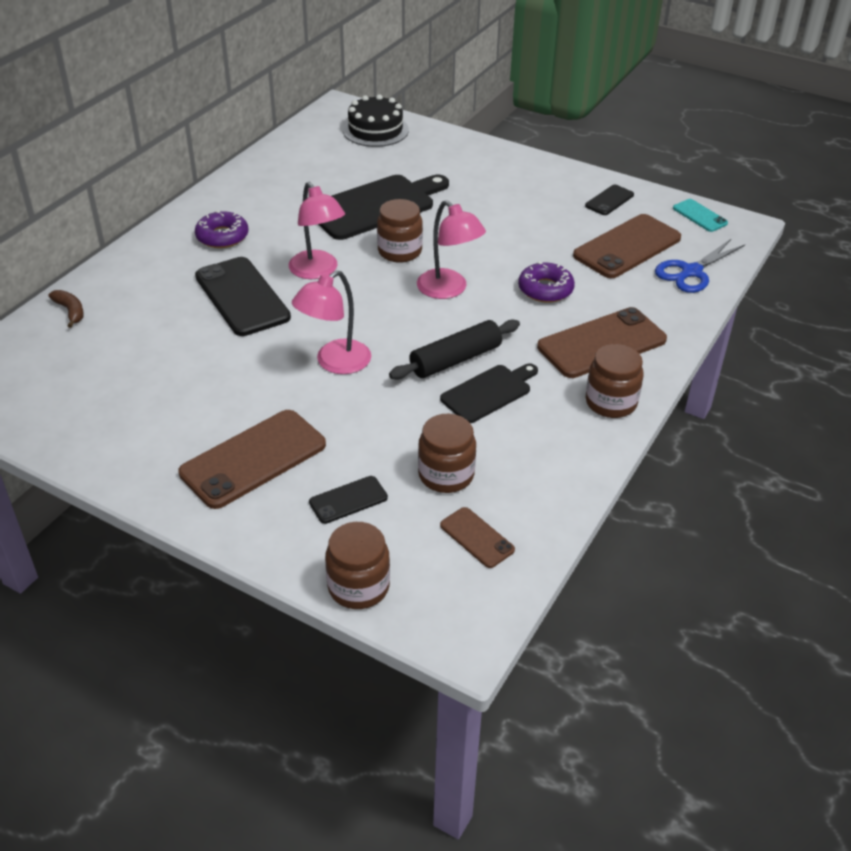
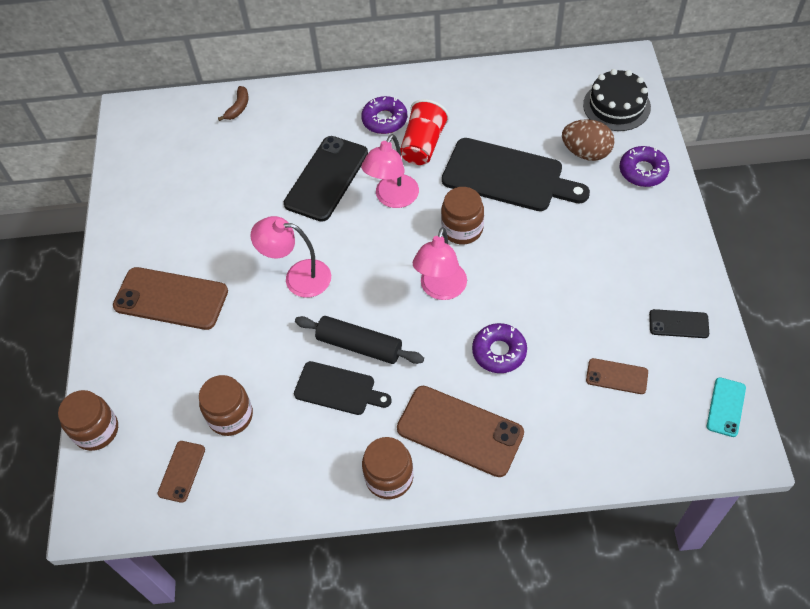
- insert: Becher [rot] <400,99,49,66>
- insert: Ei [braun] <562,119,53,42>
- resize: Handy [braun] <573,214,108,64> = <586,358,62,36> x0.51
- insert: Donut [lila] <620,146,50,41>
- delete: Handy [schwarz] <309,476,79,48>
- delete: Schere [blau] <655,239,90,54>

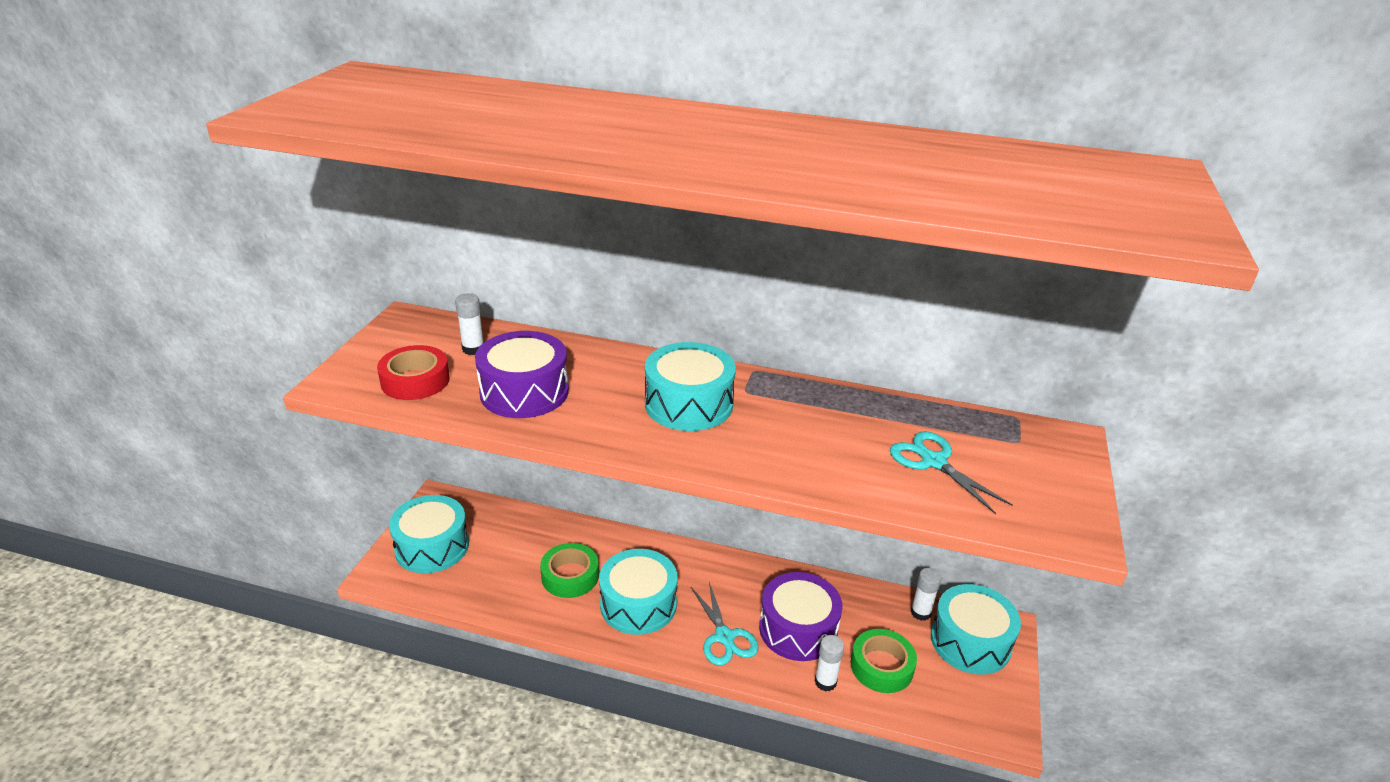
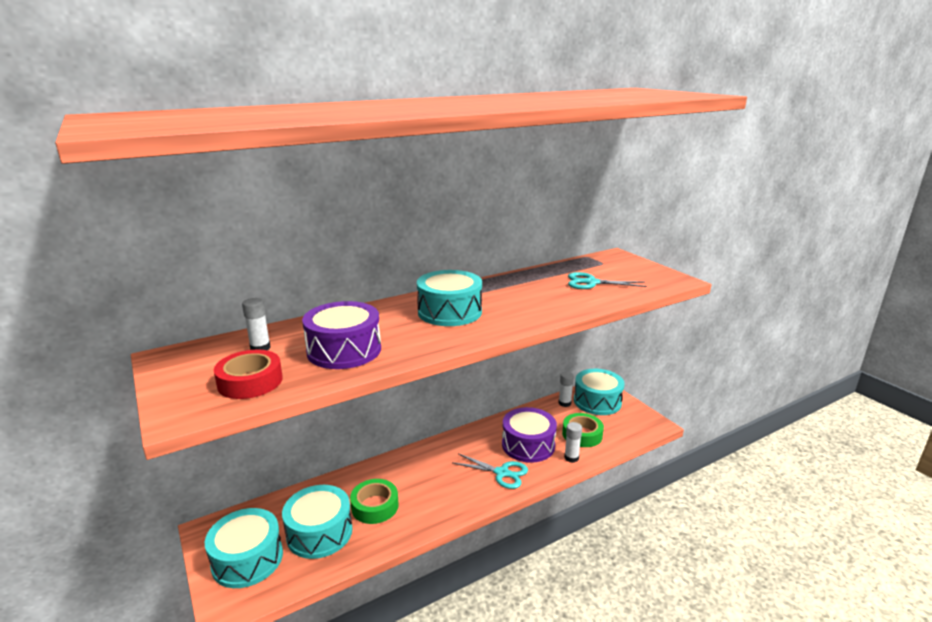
- move: Trommel [türkis] <599,549,79,86> to <282,485,71,74>

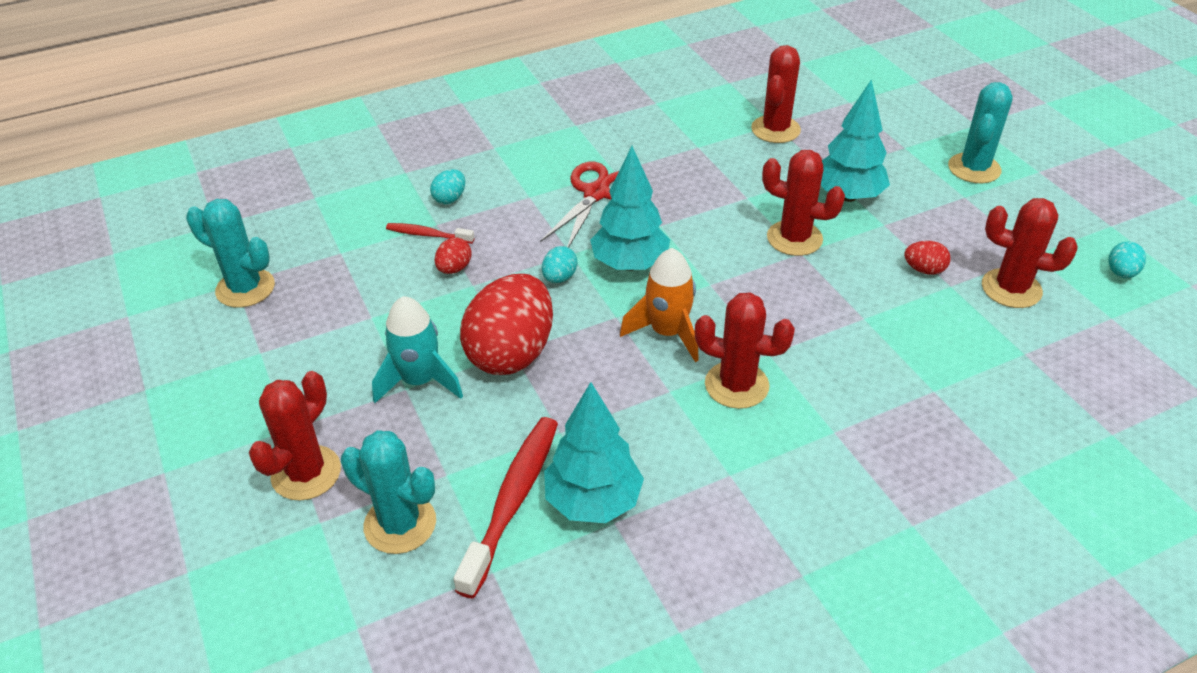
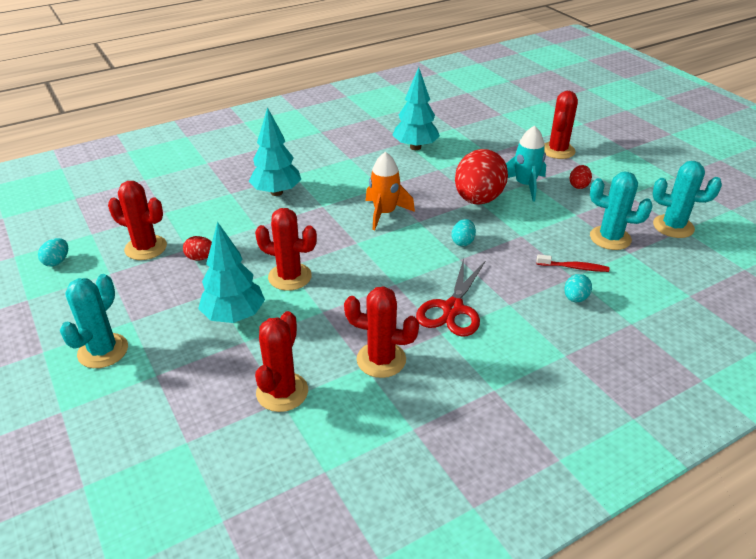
- move: Baum [türkis] <590,146,80,125> to <249,107,52,89>
- move: Kaktus [rot] <695,292,100,117> to <344,286,75,92>
- move: Ei [rot] <435,238,37,36> to <570,165,22,24>
- move: Kaktus [türkis] <341,430,95,124> to <590,172,63,78>
- delete: Zahnbürste [rot] <454,417,104,182>

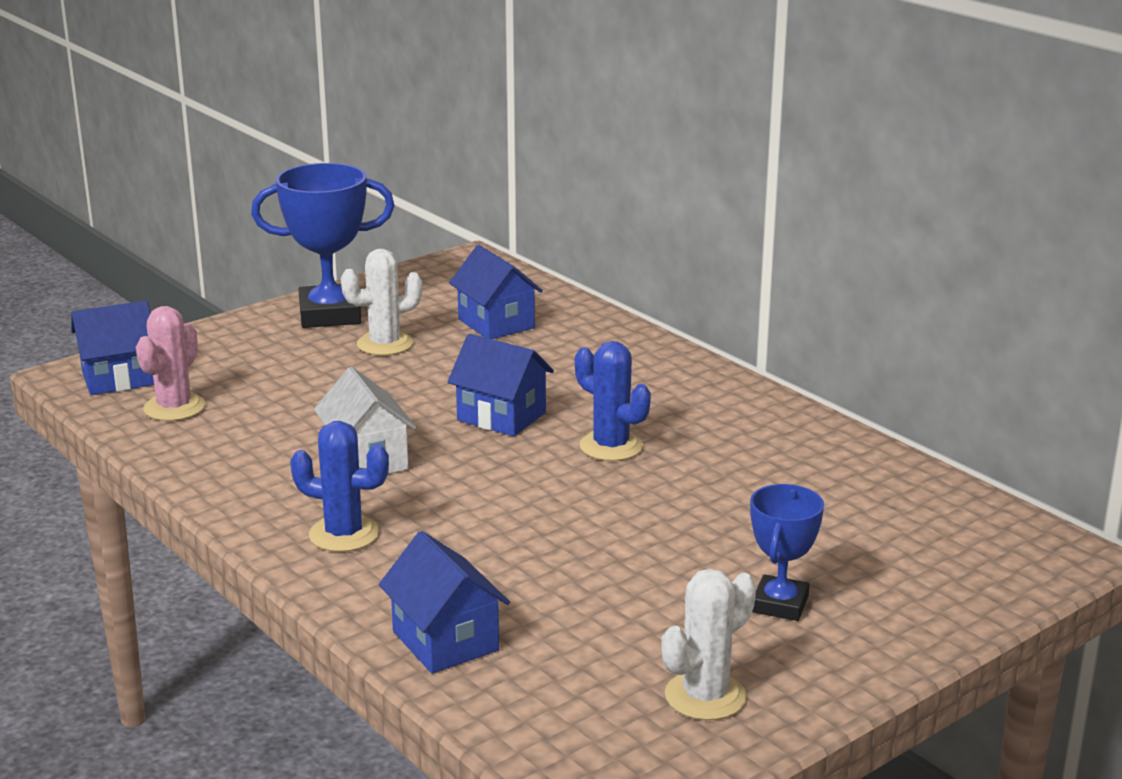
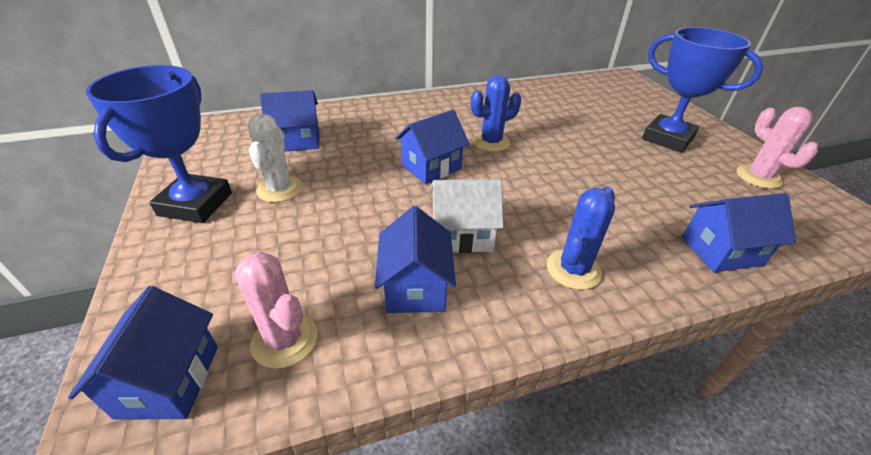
- insert: Haus [blau] <375,206,81,107>
- resize: Pokal [blau] <750,484,74,137> = <642,27,121,126> x1.68
- recolor: Kaktus [weiß] <661,569,95,151> to Kaktus [rosa] <736,107,82,82>

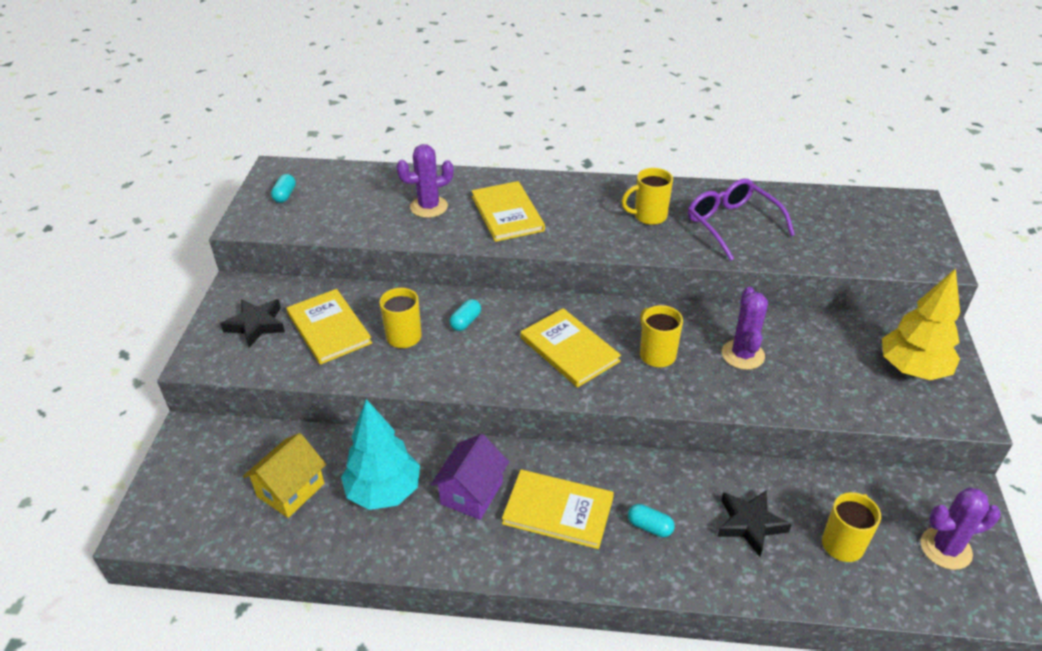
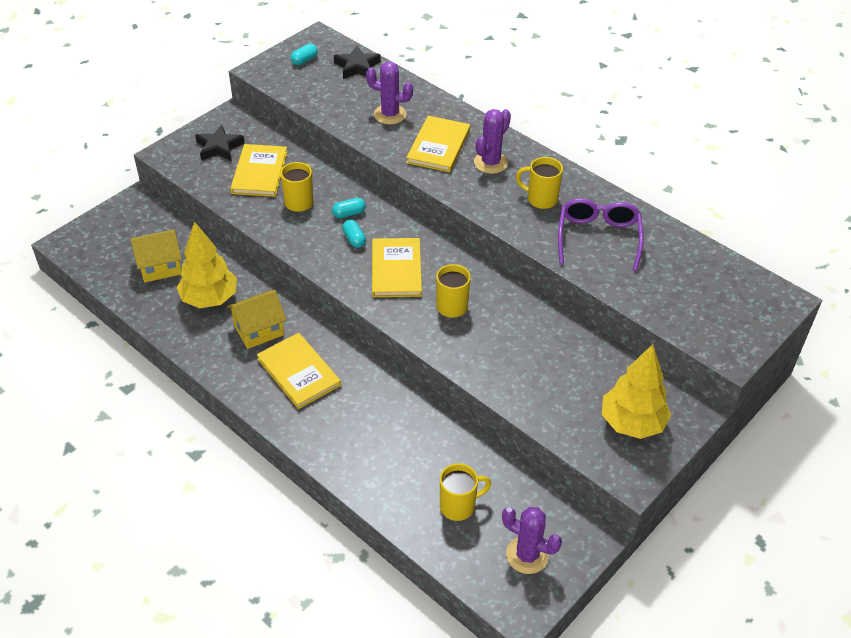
- recolor: Baum [türkis] <341,399,79,111> to Baum [gelb] <177,221,60,87>
- recolor: Haus [lila] <431,434,78,86> to Haus [gelb] <227,290,60,59>
- move: Stern [schwarz] <717,490,75,67> to <334,46,47,33>
- move: Kapsel [türkis] <628,504,47,33> to <342,219,24,29>
- move: Kaktus [lila] <722,287,46,83> to <474,109,37,65>

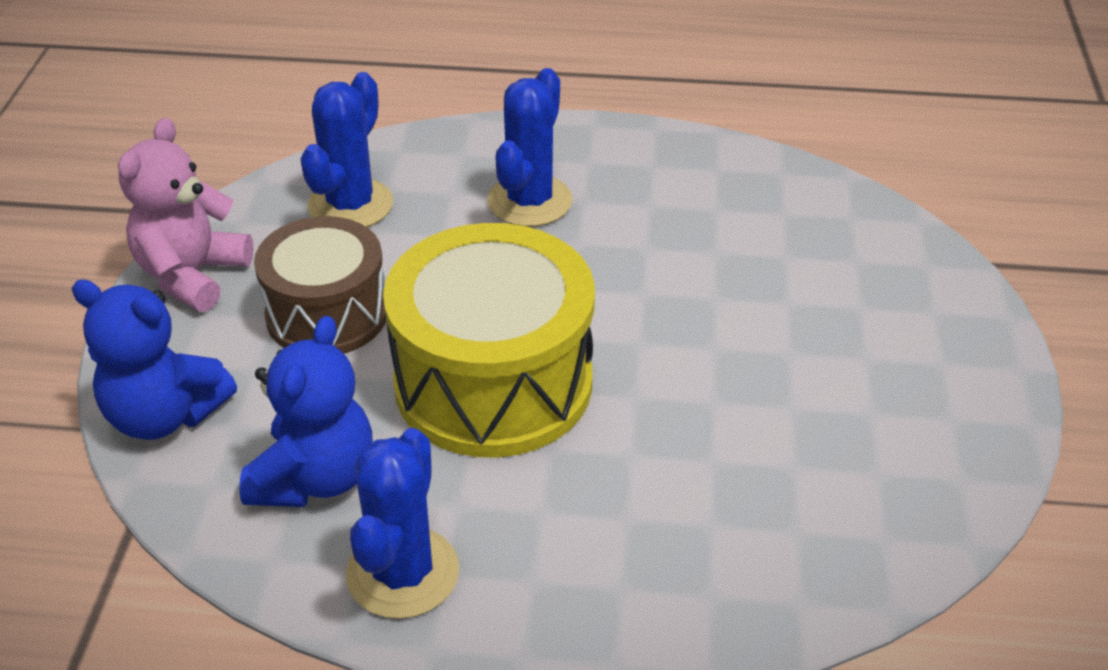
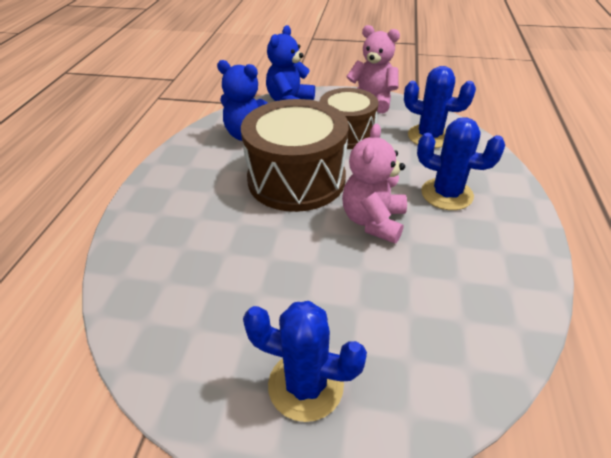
- recolor: Trommel [gelb] <383,223,212,234> to Trommel [braun] <241,99,108,113>
- move: Kaktus [blau] <346,428,113,191> to <243,301,124,121>
- insert: Teddybär [rosa] <342,124,65,119>

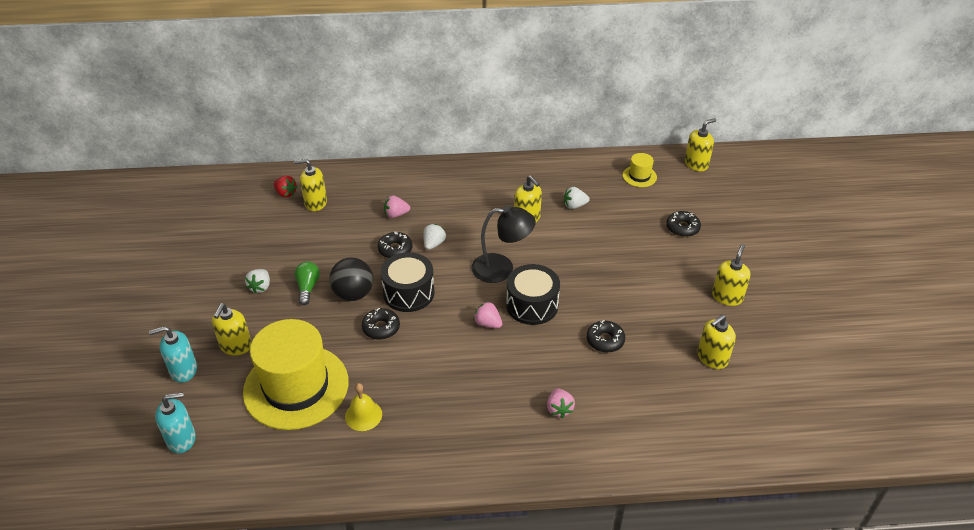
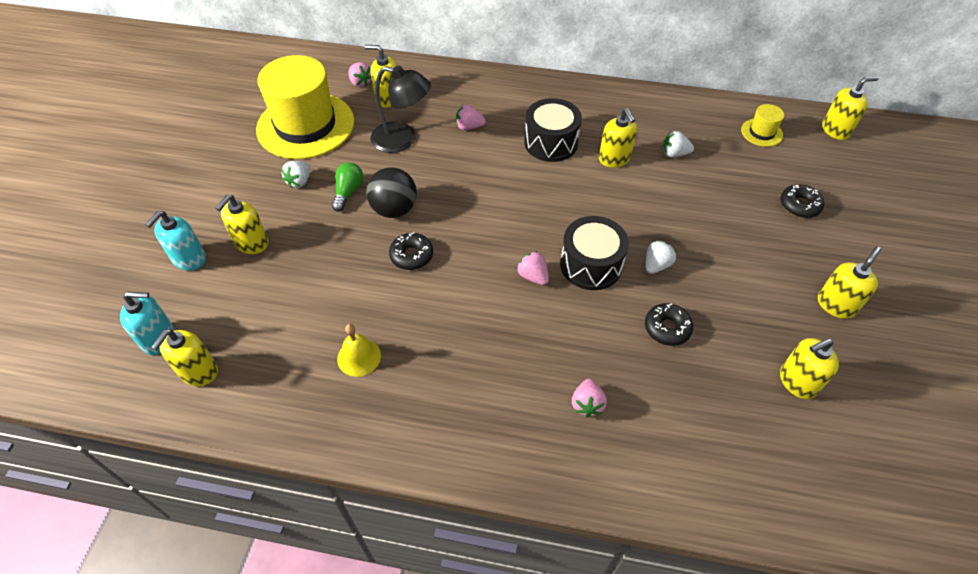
- rotate: Seifenspender [türkis] <149,326,48,57> = <145,211,61,59> 60 degrees counterclockwise
- insert: Seifenspender [gelb] <151,329,67,57>
- move: Hut [gelb] <243,319,106,111> to <256,55,98,104>
- recolor: Erdbeere [rot] <274,176,23,22> to Erdbeere [rosa] <348,62,23,25>
- move: Lampe [schwarz] <471,206,65,77> to <370,66,61,87>
- move: Trommel [schwarz] <380,252,55,60> to <524,98,58,64>
- move: Erdbeere [weiß] <423,224,23,26> to <646,240,30,34>
- delete: Donut [schwarz] <378,231,35,27>

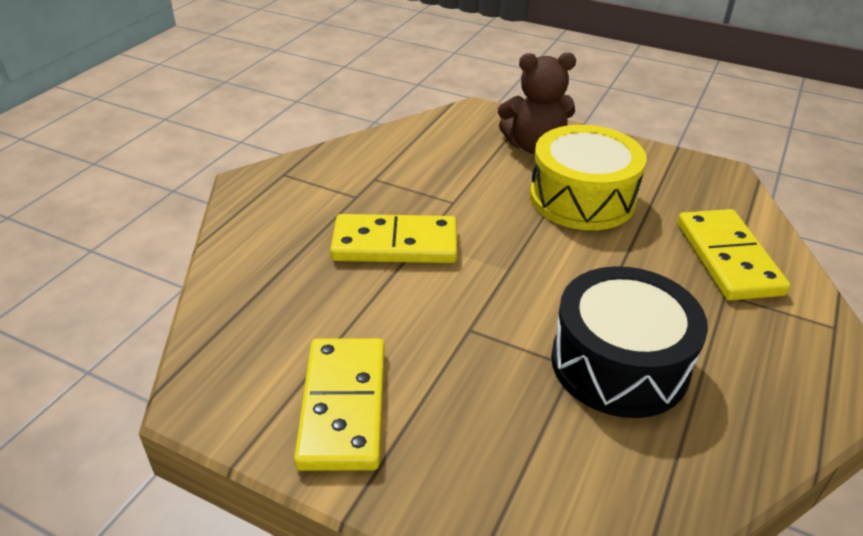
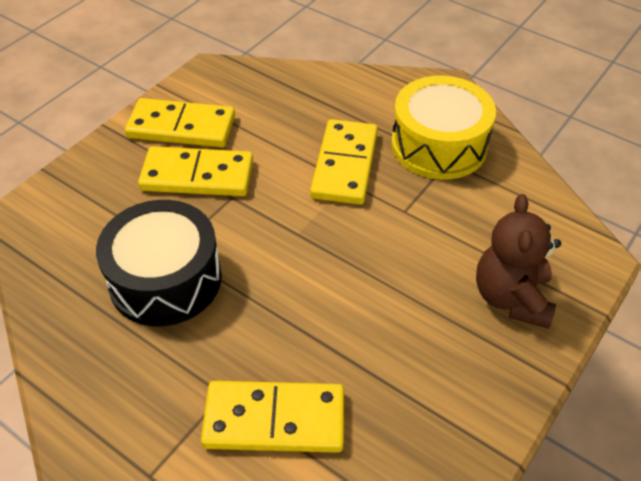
- insert: Dominostein [gelb] <138,146,115,50>
- move: Trommel [gelb] <530,125,117,105> to <391,76,105,104>

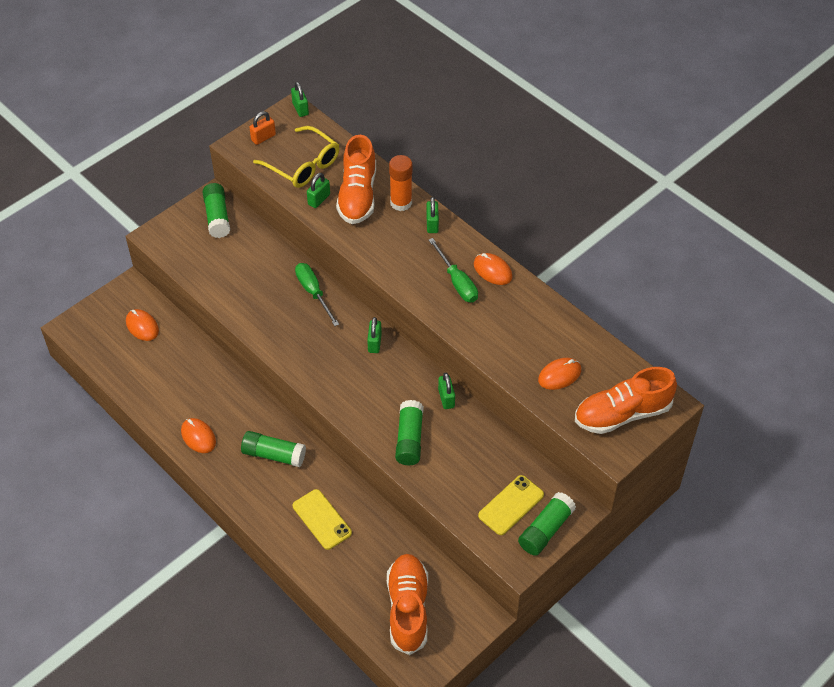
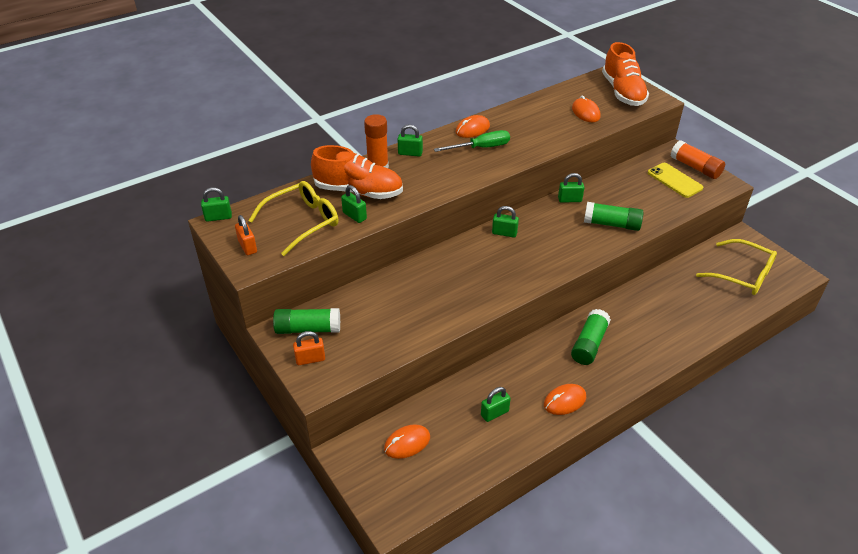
- insert: Vorhängeschloss [orange] <293,331,32,34>
- insert: Vorhängeschloss [grün] <481,387,30,35>
- recolor: Klebestift [grün] <518,492,58,64> to Klebestift [orange] <671,140,54,39>
- replace: Schuh [orange] <387,554,41,101> to Brille [gelb] <696,239,81,56>
- delete: Handy [gelb] <293,489,59,61>
- delete: Schraubenzieher [grün] <295,263,44,63>

